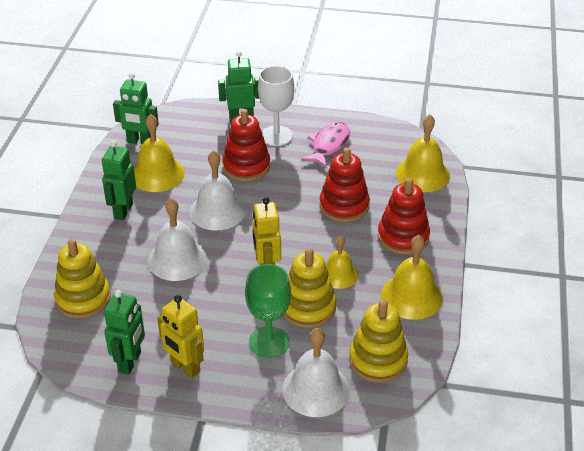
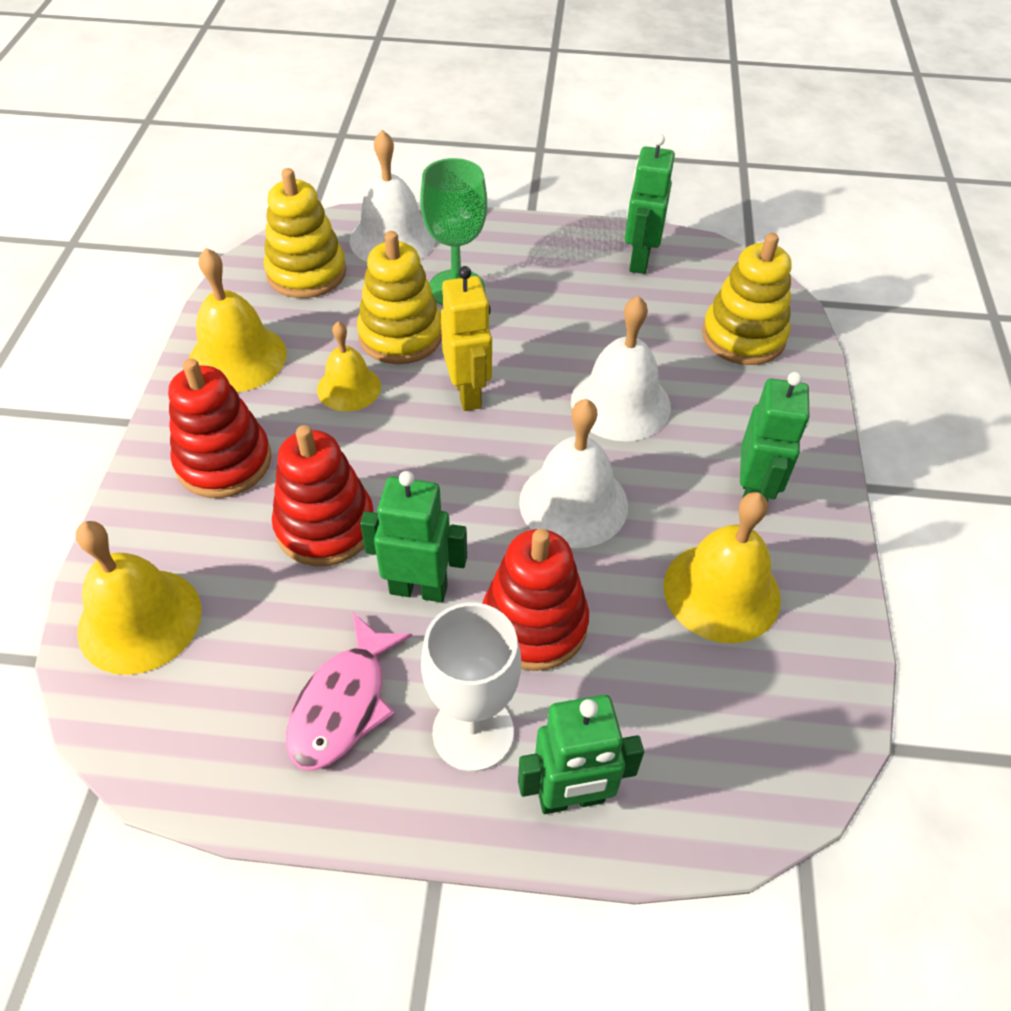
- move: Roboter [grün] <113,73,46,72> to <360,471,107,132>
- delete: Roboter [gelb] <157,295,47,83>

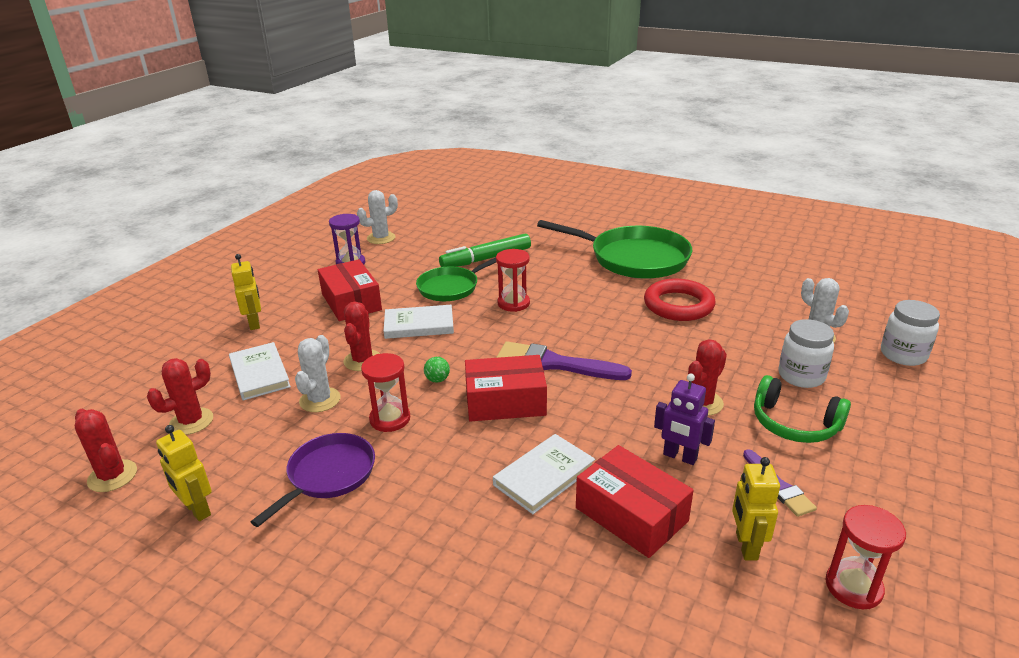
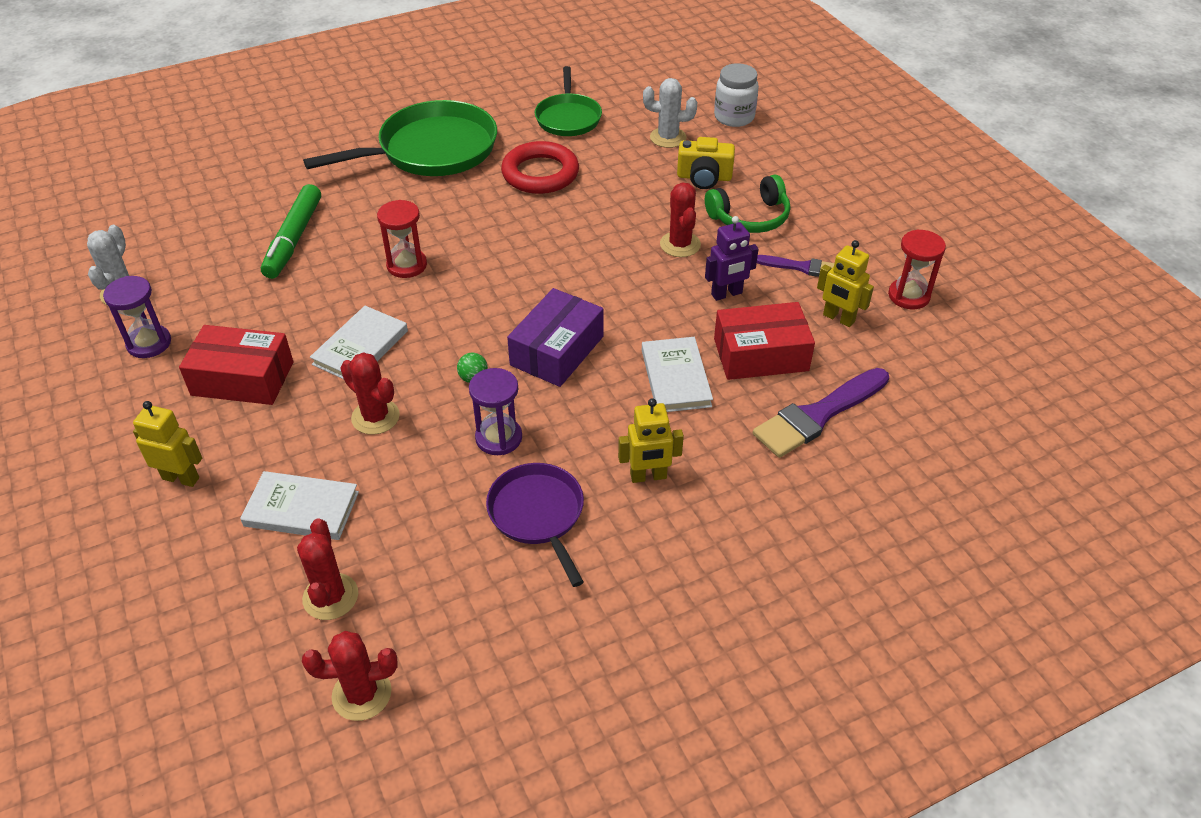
- recolor: Sanduhr [rot] <361,353,49,79> to Sanduhr [lila] <469,368,53,87>
- recolor: Schachtel [rot] <465,355,82,66> to Schachtel [lila] <507,288,97,99>
- move: Pfanne [grün] <416,258,80,43> to <535,66,67,70>
- move: Roboter [gelb] <156,425,56,96> to <618,398,66,85>
- replace: Einmachglas [weiß] <778,319,56,69> to Kamera [gelb] <677,137,58,52>
- move: Pinsel [lila] <496,342,136,38> to <753,368,136,90>
- delete: Kaktus [weiß] <295,335,46,77>

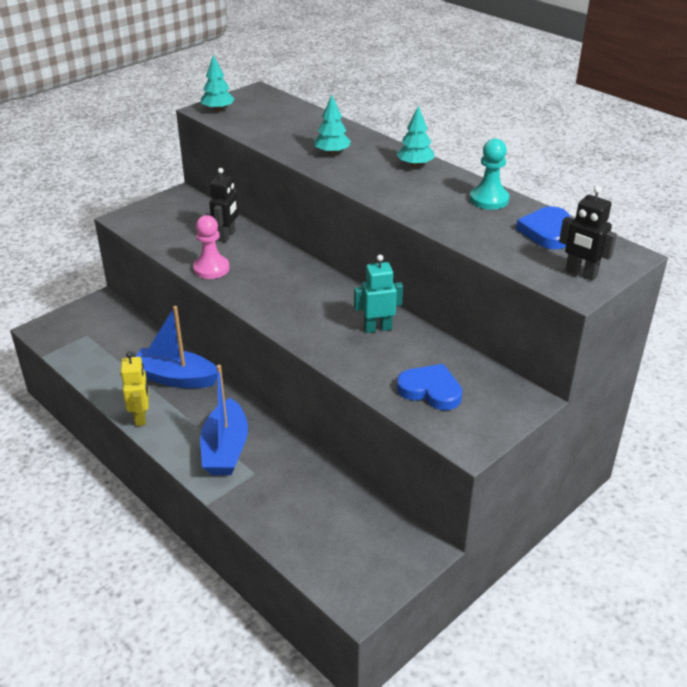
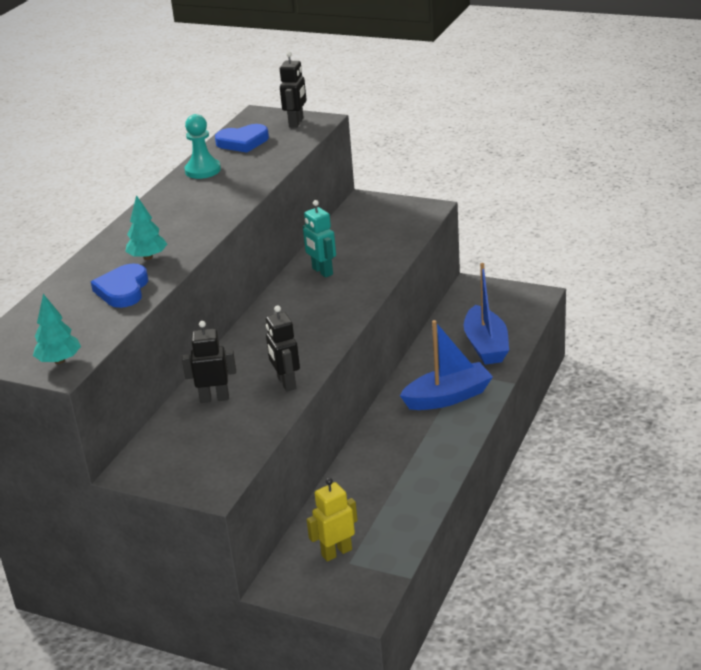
- move: Herz [blau] <397,364,65,46> to <91,263,57,45>
- replace: Bauer [rosa] <193,215,37,64> to Roboter [schwarz] <266,305,34,86>
- move: Roboter [gelb] <121,352,28,74> to <306,478,51,84>
- move: Boot [blau] <135,306,83,82> to <464,263,45,102>
- delete: Baum [türkis] <397,105,37,62>

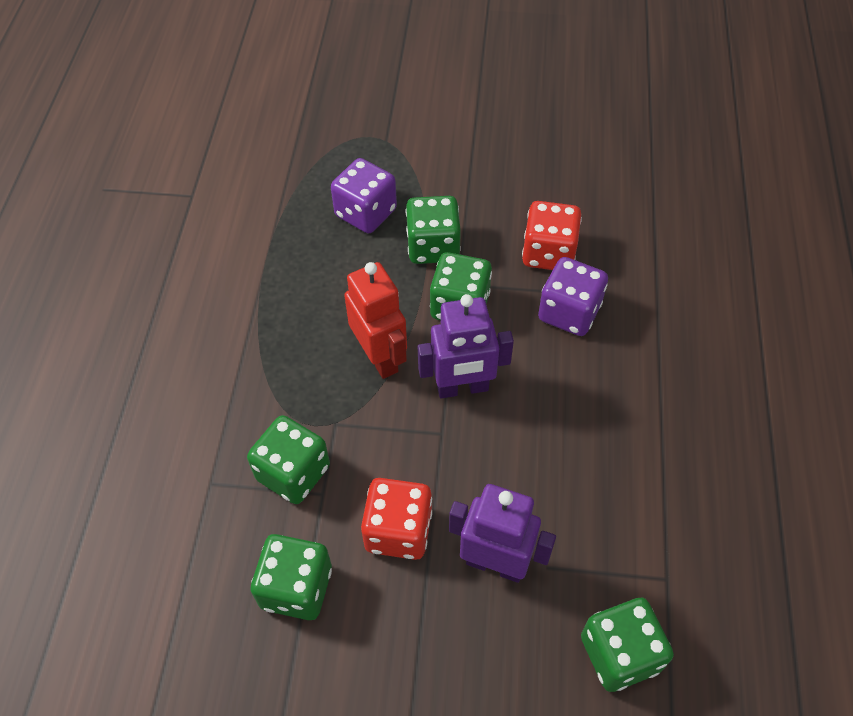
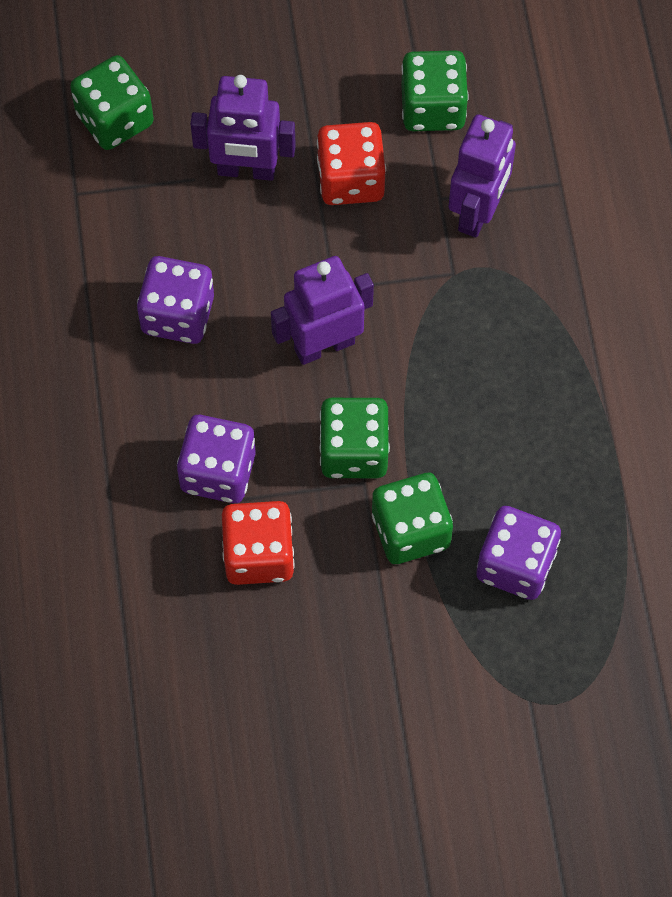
- insert: Spielwürfel [lila] <137,256,77,88>
- replace: Spielwürfel [grün] <247,415,83,89> to Roboter [lila] <449,115,67,123>
- delete: Roboter [rot] <344,262,63,117>

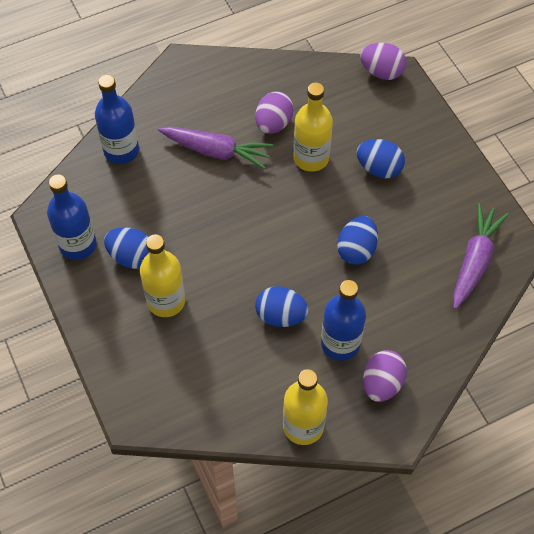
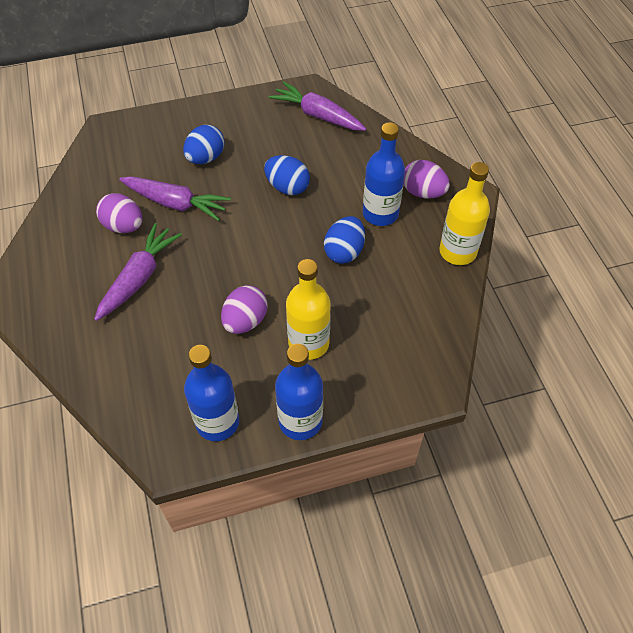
- replace: Flasche [gelb] <294,82,39,90> to Karotte [lila] <119,176,112,45>
- move: Ei [lila] <360,43,46,37> to <221,285,47,49>
- move: Flasche [blau] <95,75,44,89> to <275,344,48,96>
- delete: Ei [blau] <104,227,45,42>

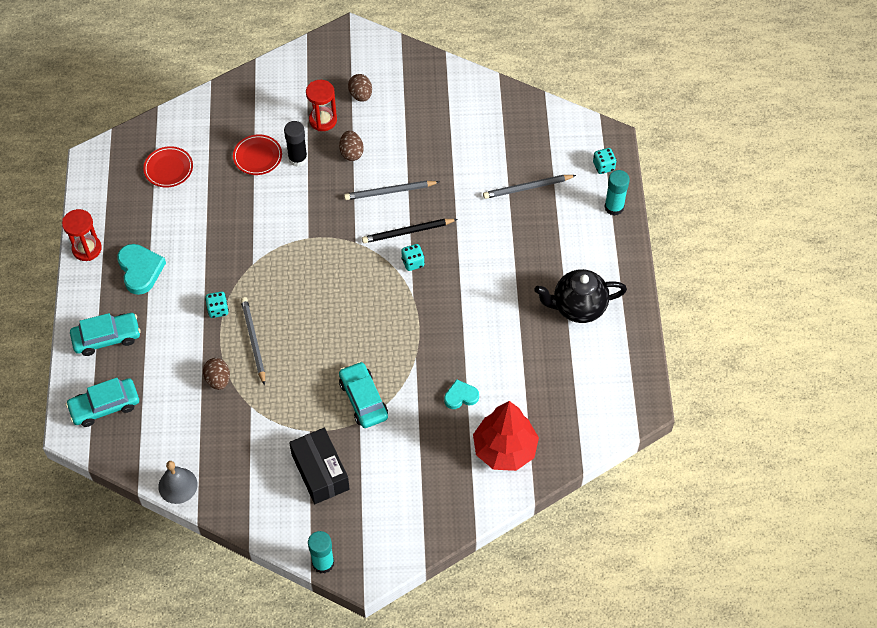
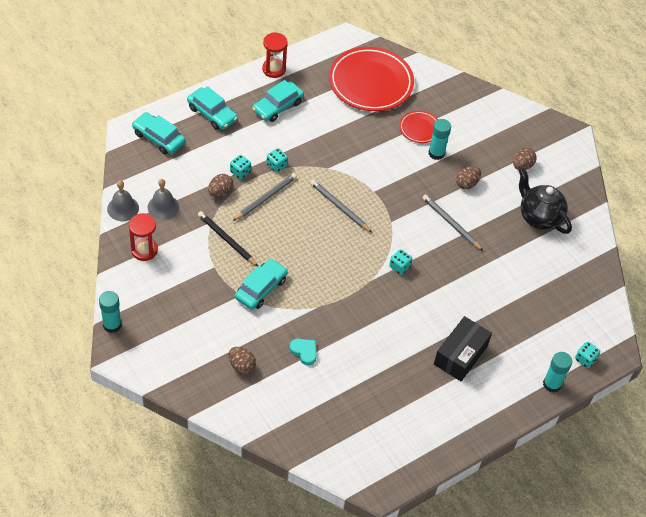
- move: Sanduhr [rot] <306,80,31,51> to <129,213,29,48>
- insert: Glocke [grau] <148,179,31,41>
- move: Bleistift [schwarz] <362,219,96,24> to <198,211,60,55>
- insert: Ei [braun] <229,347,27,27>
- insert: Spielwürfel [türkis] <230,155,21,24>
- replace: Herz [türkis] <117,244,49,51> to Auto [türkis] <252,80,52,42>
- move: Bleistift [grau] <483,175,93,24> to <310,180,62,52>
- resize: Teller [rot] <143,146,50,41> = <329,47,85,64> x2.09
- recolor: Klebestift [schwarz] <284,121,24,46> to Klebestift [türkis] <429,119,22,41>
- move: Schachtel [schwarz] <289,428,61,76> to <434,316,58,65>
- move: Teekanne [schwarz] <534,269,93,54> to <519,168,53,66>
- delete: Baum [rot] <473,401,66,70>

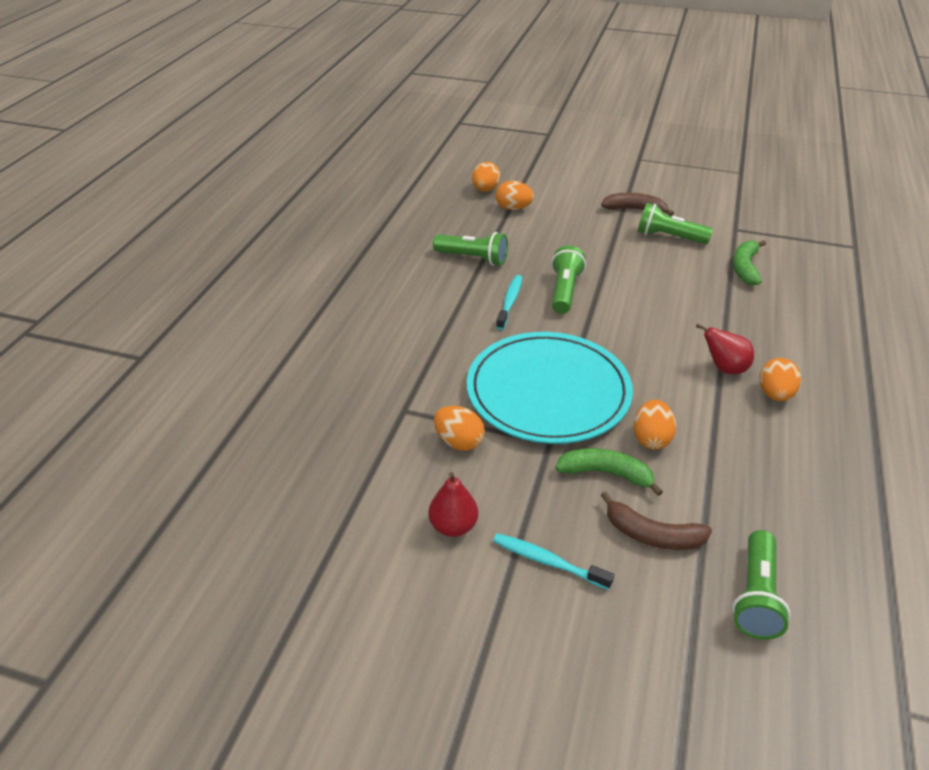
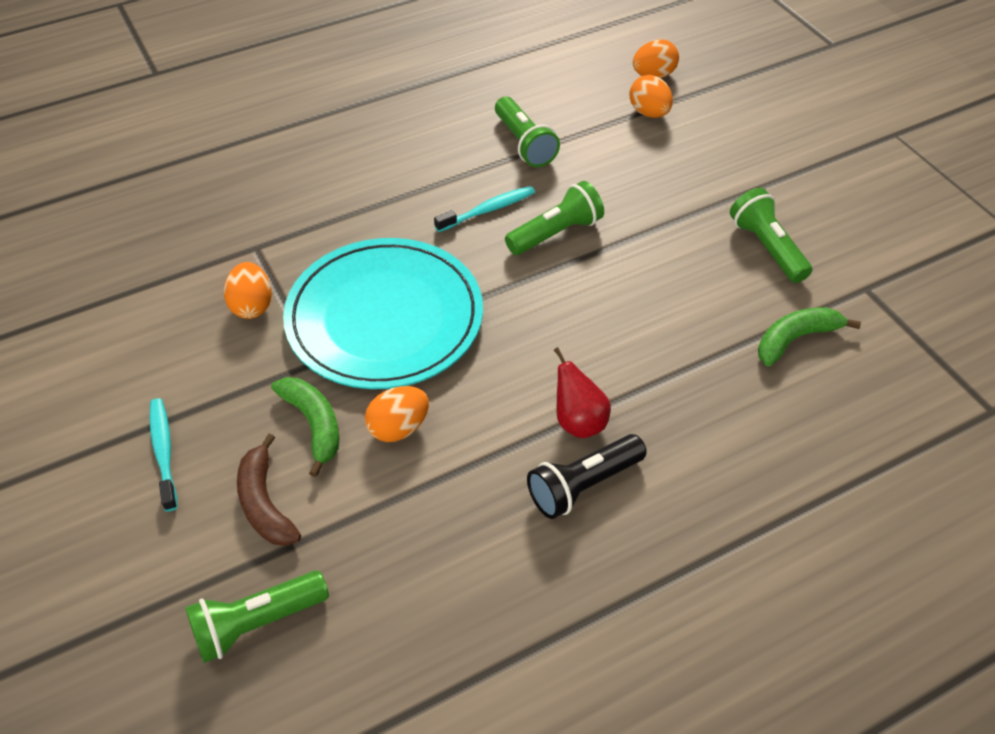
- replace: Ei [orange] <759,358,42,43> to Taschenlampe [schwarz] <527,434,120,85>
- delete: Birne [rot] <429,472,49,65>
- delete: Banane [braun] <601,193,73,23>

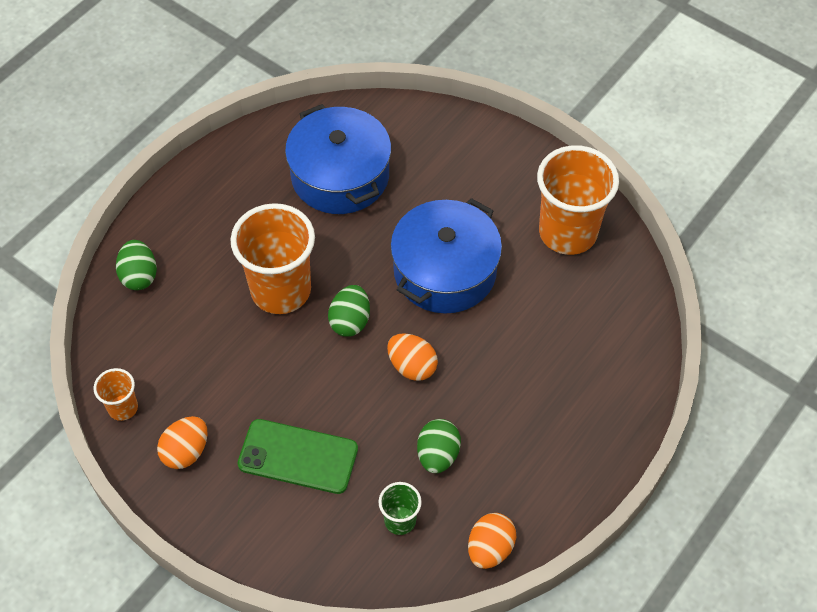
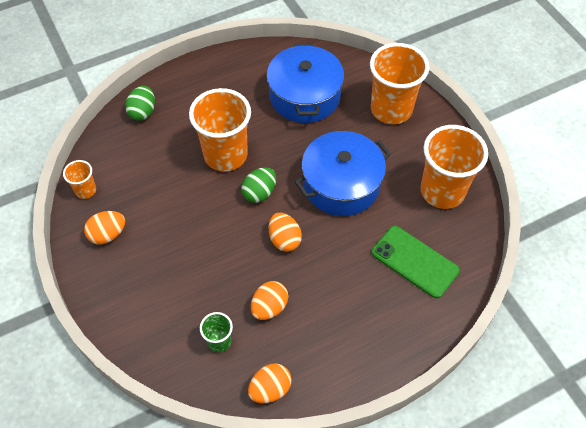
- recolor: Ei [grün] <417,419,44,54> to Ei [orange] <251,281,37,39>
- insert: Becher [orange] <370,43,59,81>
- move: Handy [grün] <237,419,121,75> to <372,226,88,72>

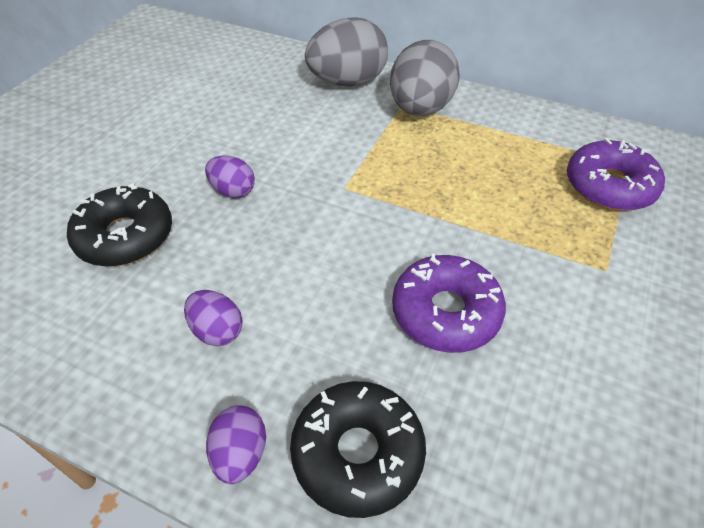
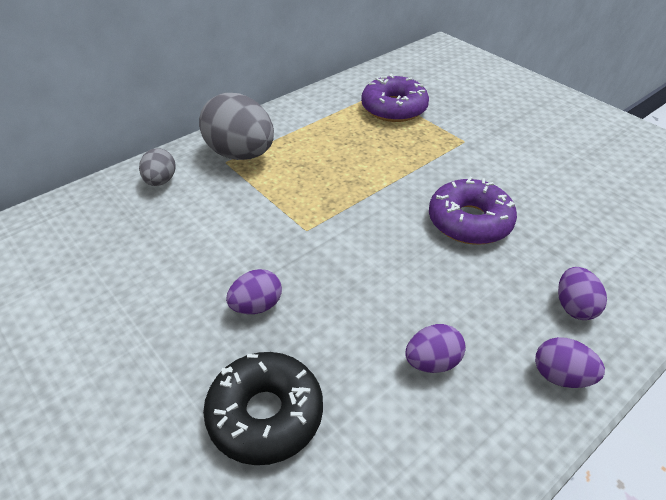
- resize: Ei [grau] <305,17,83,70> = <139,148,37,38> x0.51
- replace: Donut [schwarz] <290,381,136,137> to Ei [lila] <558,267,49,53>

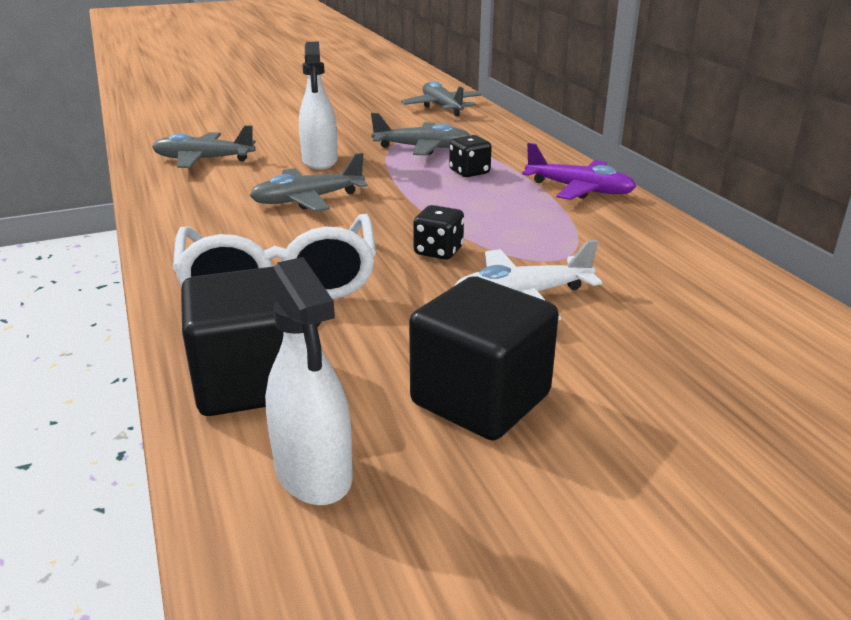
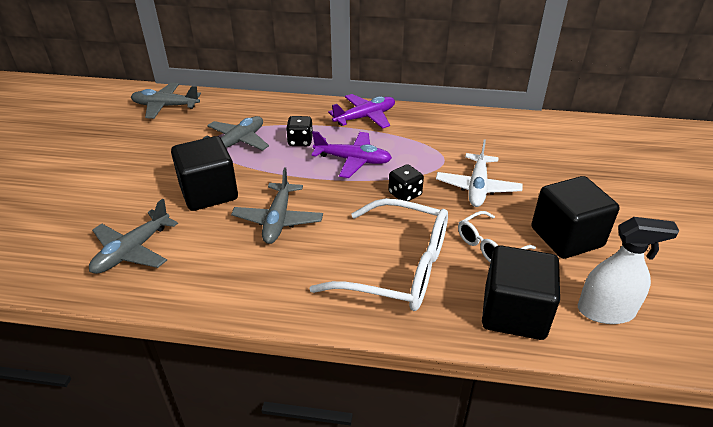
- replace: Sprühflasche [weiß] <299,42,39,128> to Kubus [schwarz] <171,136,67,75>
- insert: Flugzeug [lila] <311,131,81,47>
- insert: Brille [weiß] <458,211,78,51>

